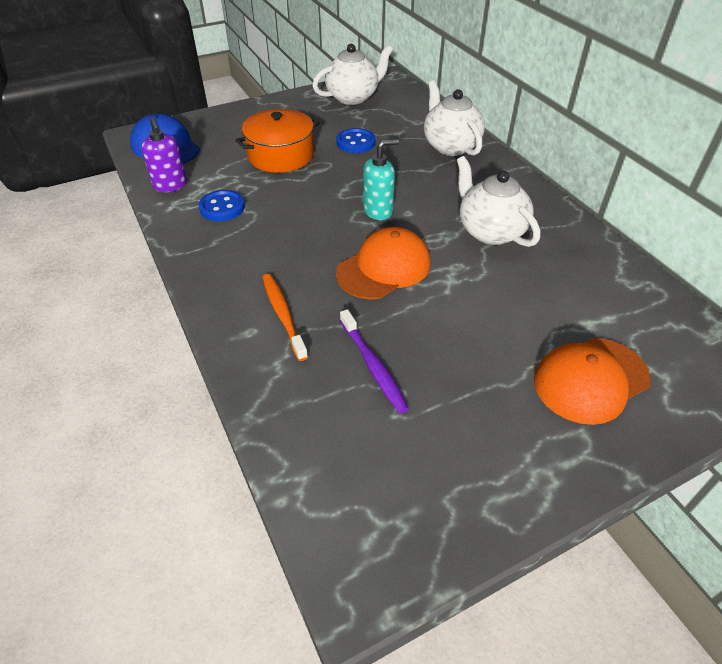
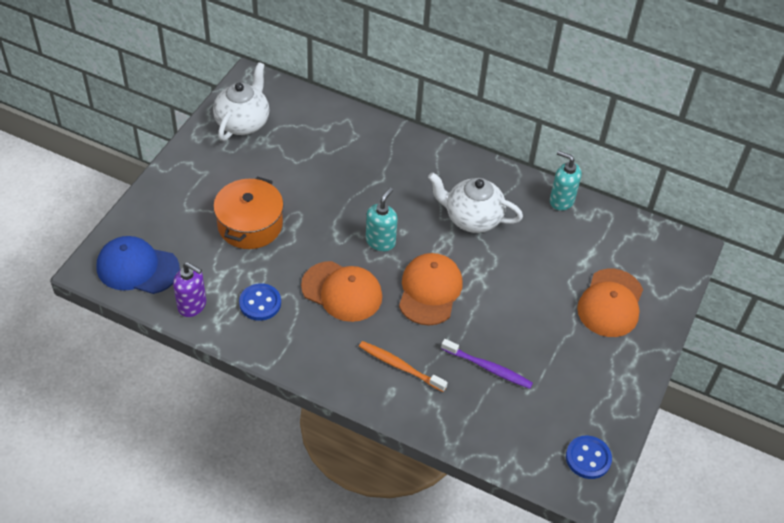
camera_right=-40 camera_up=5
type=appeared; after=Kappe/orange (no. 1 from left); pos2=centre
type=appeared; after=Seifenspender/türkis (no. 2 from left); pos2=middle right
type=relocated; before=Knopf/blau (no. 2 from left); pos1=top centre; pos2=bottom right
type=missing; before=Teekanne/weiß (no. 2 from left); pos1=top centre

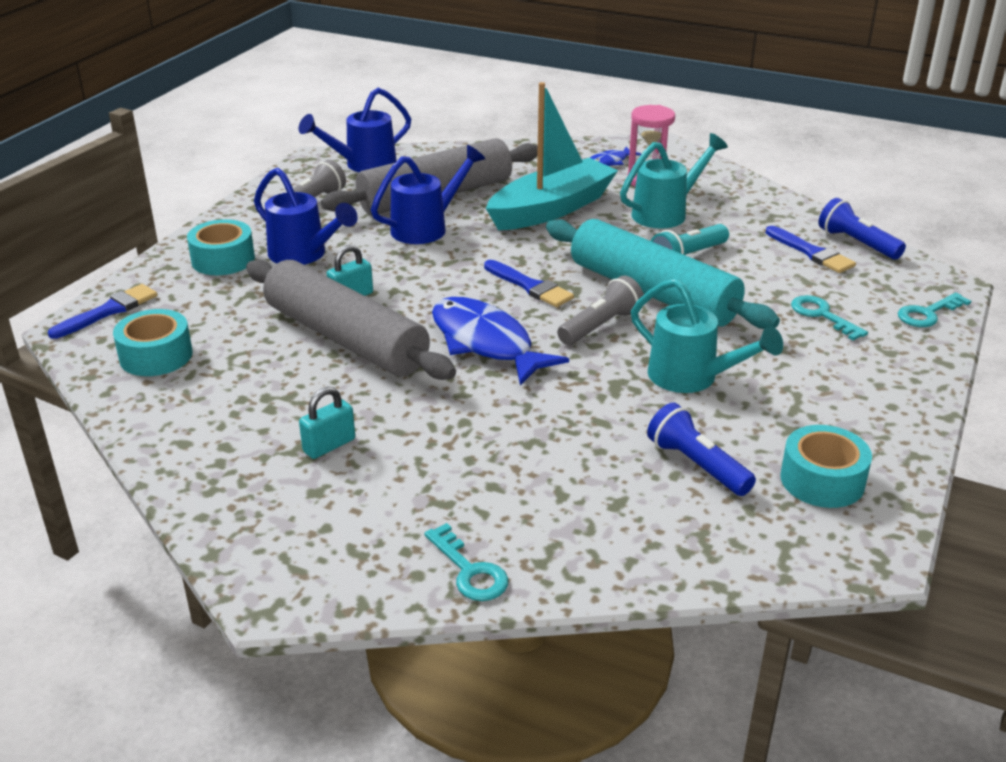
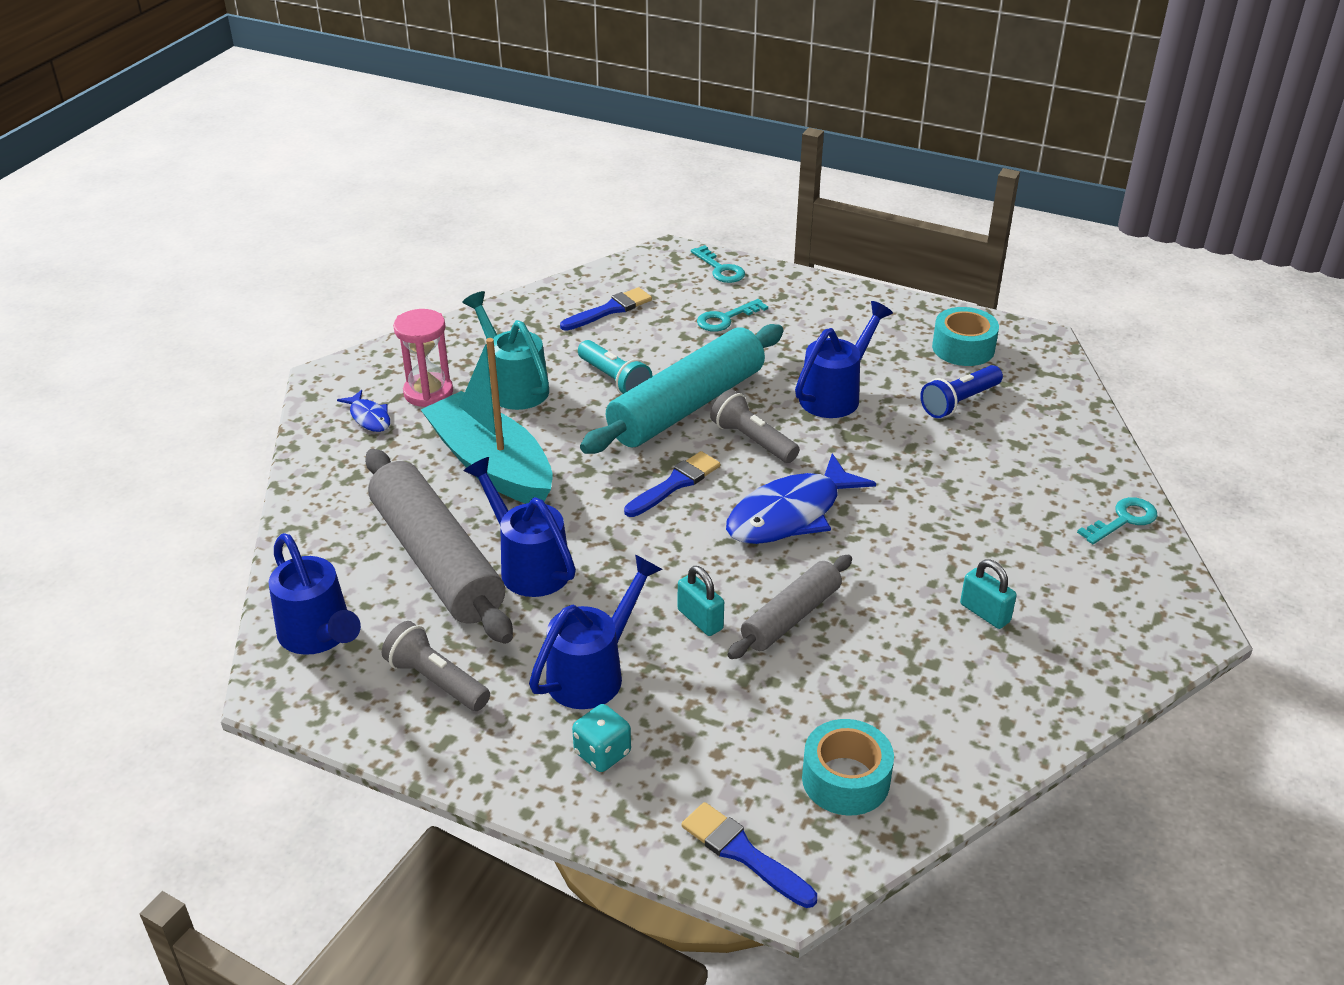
camera_right=-90 camera_up=5
type=exchanged; before=Klebeband/türkis (no. 2 from left); after=Spielwürfel/türkis; pos1=top left; pos2=bottom centre
type=size; before=Nudelholz/grau (no. 1 from left in the first image); pos1=centre; pos2=centre; scale=0.56
type=colour; before=Gießkanne/türkis (no. 2 from left); after=Gießkanne/blau (no. 4 from left); pos1=middle right; pos2=centre
type=missing; before=Taschenlampe/blau (no. 2 from left); pos1=top right

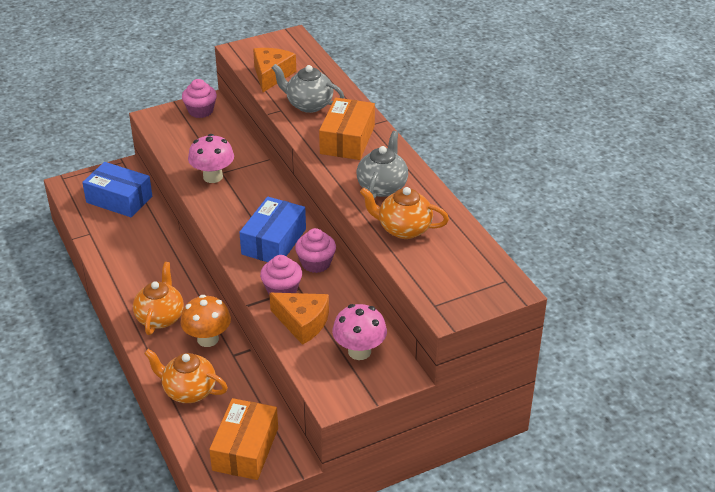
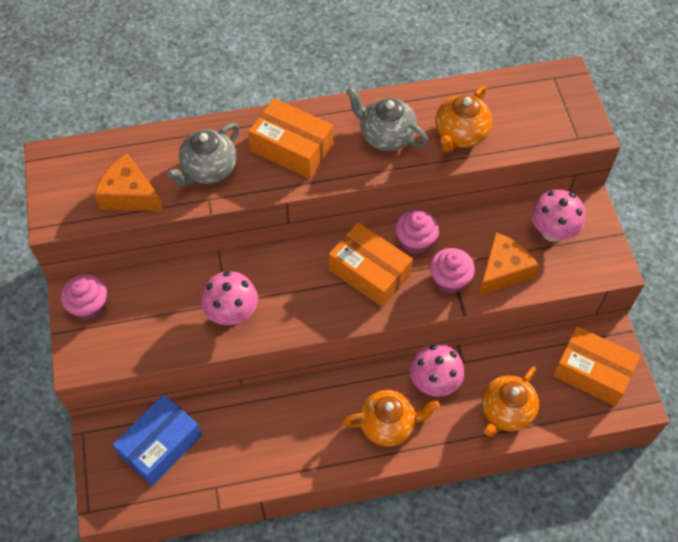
camera_right=-75 camera_up=20
type=colour; before=Schachtel/blau (no. 2 from left); after=Schachtel/orange (no. 2 from left); pos1=centre; pos2=centre
type=spun; before=Teekanne/orange (no. 1 from left); pos1=middle left; pos2=bottom centre; turn=150
type=colour; before=Pilz/orange; after=Pilz/rosa (no. 2 from left); pos1=middle left; pos2=bottom centre

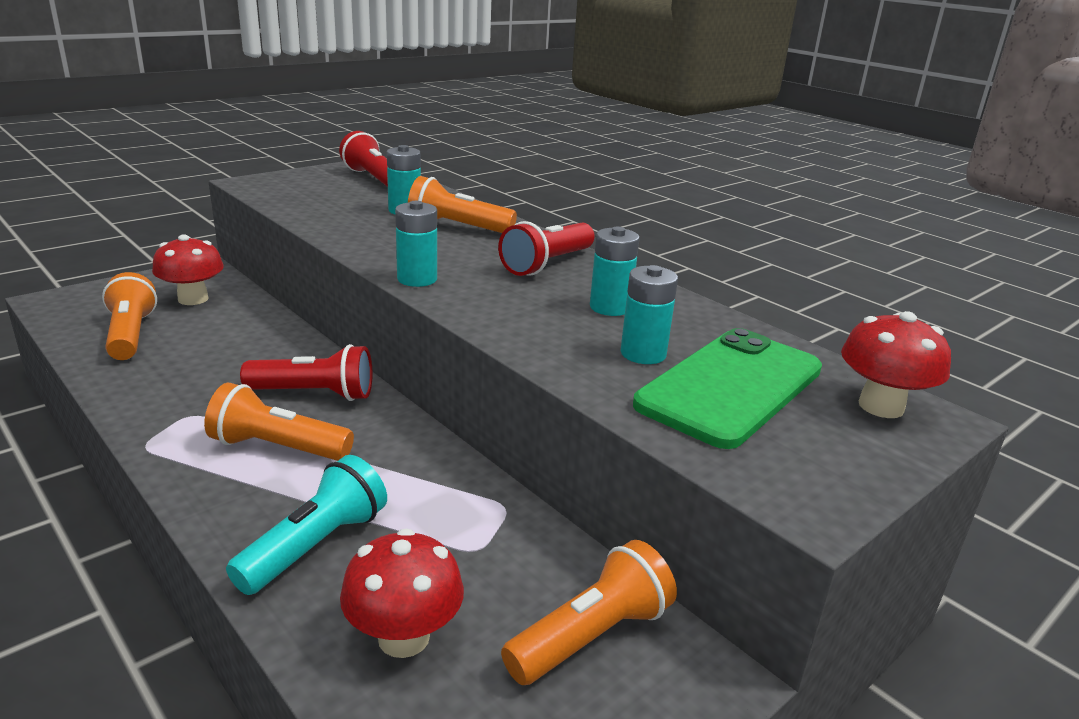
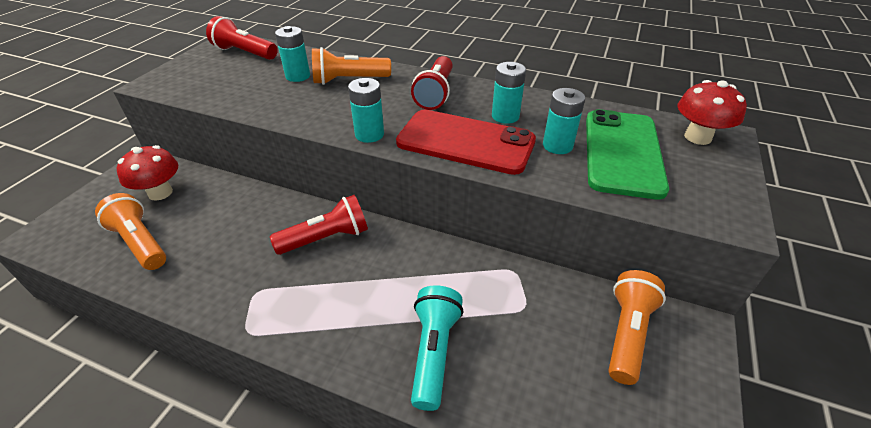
camera_right=-25 camera_up=15
type=appeared; after=Handy/rot; pos2=top centre
type=missing; before=Taschenlampe/orange (no. 2 from left); pos1=middle left
type=missing; before=Pilz/rot (no. 2 from left); pos1=bottom centre

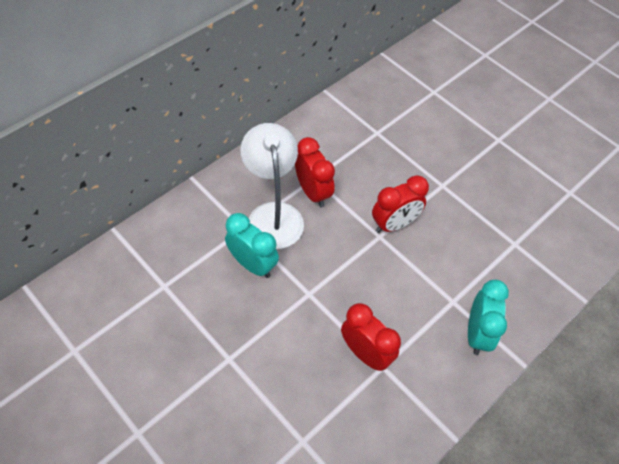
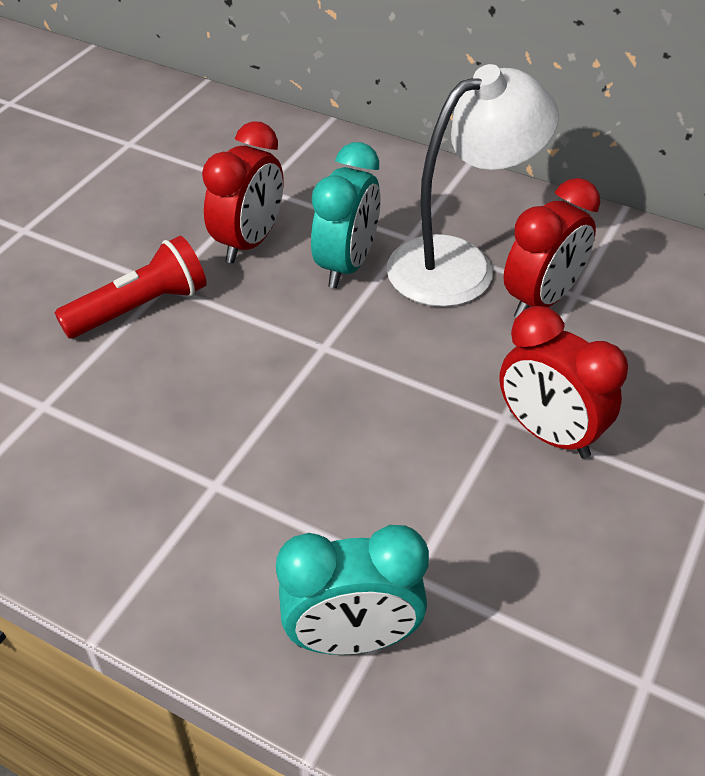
camera_right=75 camera_up=-10
type=appeared; after=Taschenlampe/rot; pos2=middle left
type=relocated; before=Wecker/rot (no. 2 from left in the first image); after=Wecker/rot (no. 1 from left); pos1=bottom centre; pos2=top centre

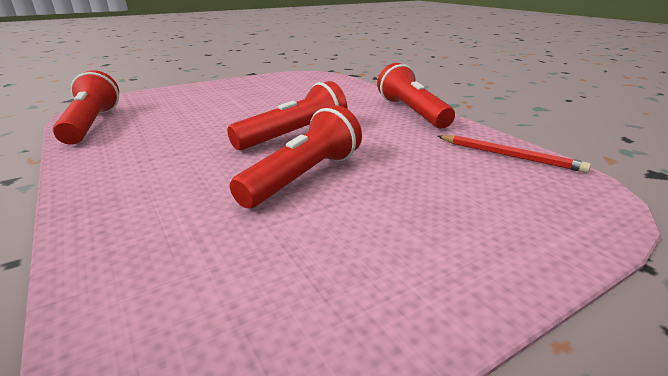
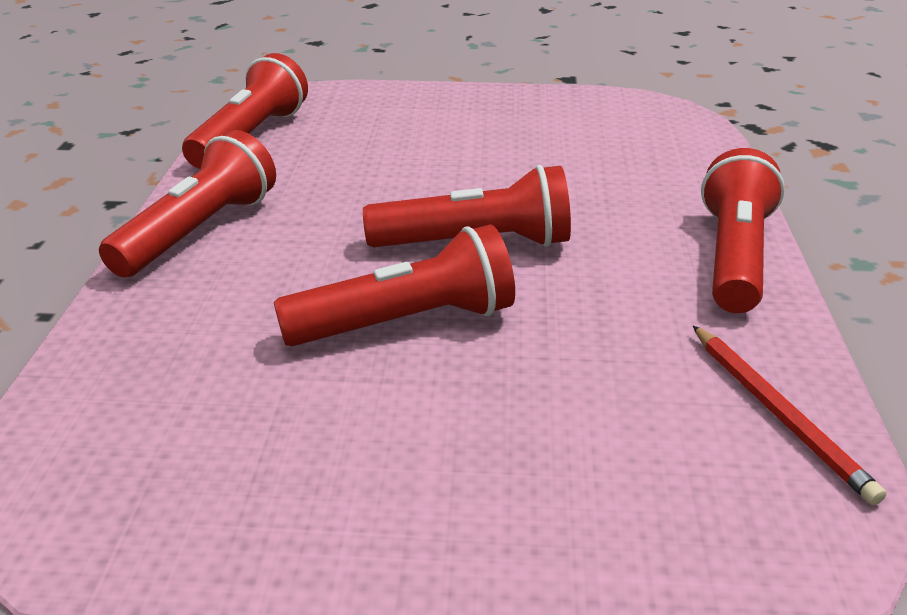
camera_right=35 camera_up=5
type=appeared; after=Taschenlampe/rot (no. 1 from left); pos2=top left

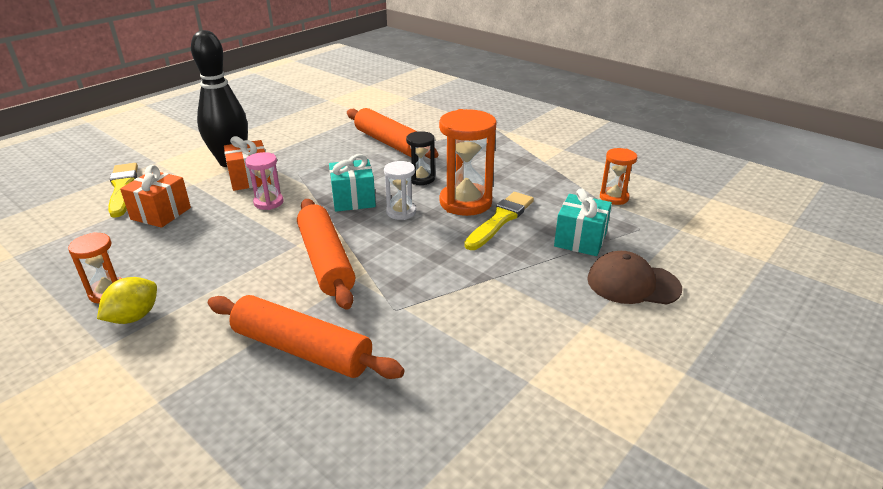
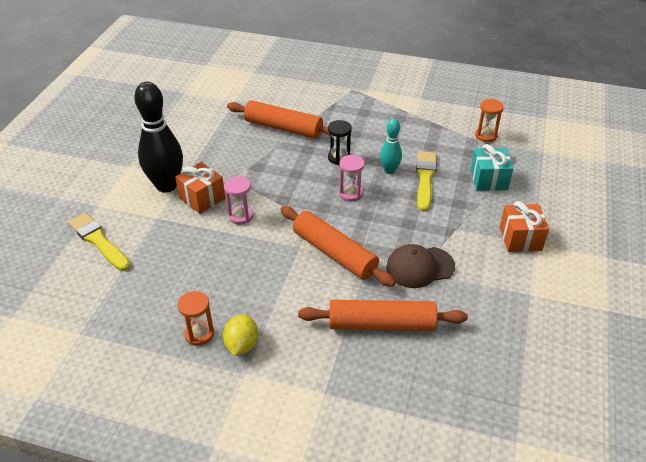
camera_right=-25 camera_up=10
type=colour; before=Sanduhr/weiß; after=Sanduhr/rosa (no. 2 from left); pos1=centre; pos2=centre
type=exchanged; before=Sanduhr/orange (no. 2 from left); after=Bowlingkegel/türkis; pos1=top centre; pos2=top centre
type=relocated; before=Kappe/braun; pos1=middle right; pos2=centre
type=relocated; before=Geschenk/orange (no. 1 from left in the first image); after=Geschenk/orange (no. 2 from left); pos1=middle left; pos2=middle right
type=missing; before=Geschenk/türkis (no. 1 from left); pos1=centre

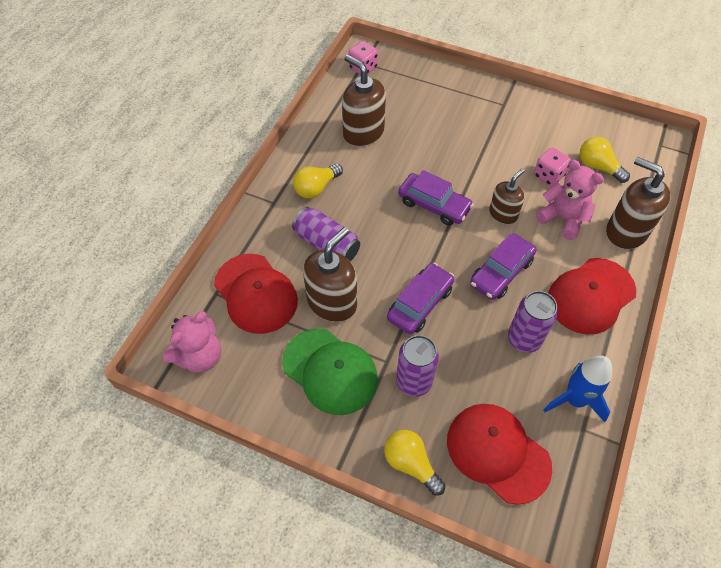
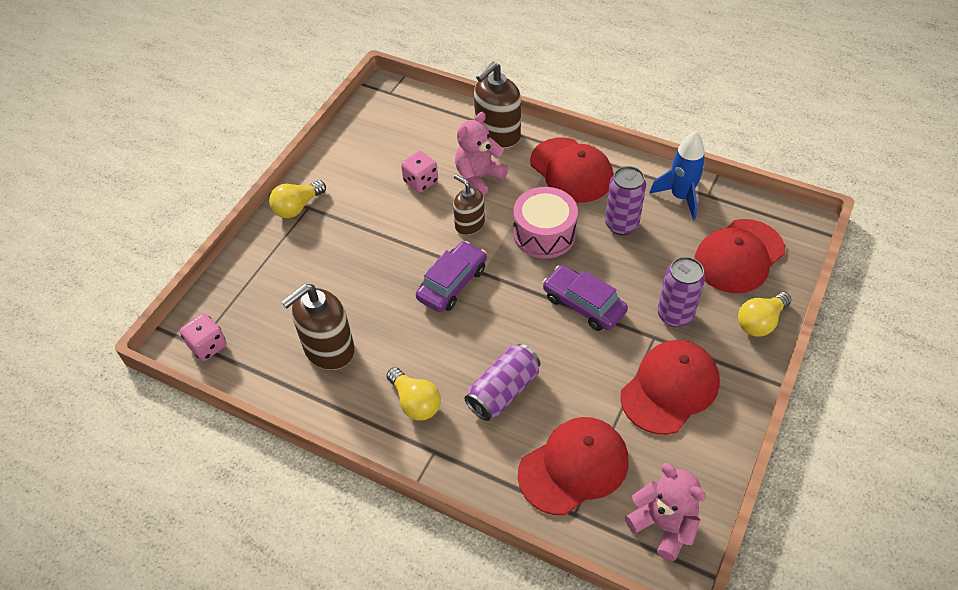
camera_right=-85 camera_up=-5
type=relocated; before=Glühbirne/gelb (no. 3 from left in the first image); after=Glühbirne/gelb (no. 1 from left); pos1=top right; pos2=middle left
type=exchanged; before=Auto/lila (no. 3 from left); after=Trommel/rosa; pos1=middle right; pos2=centre
type=colour; before=Kappe/grün; after=Kappe/rot (no. 3 from left); pos1=centre; pos2=middle right
type=missing; before=Seifenspender/braun (no. 1 from left); pos1=centre

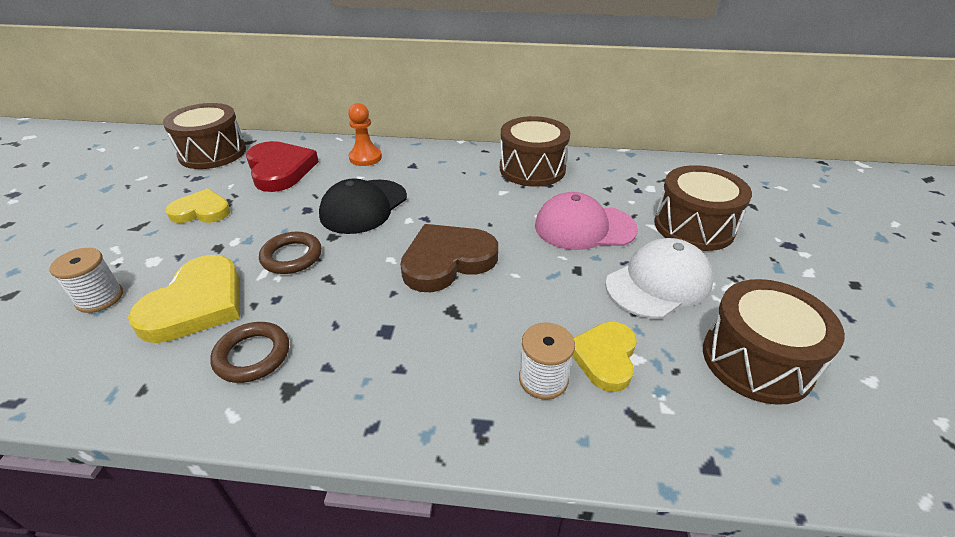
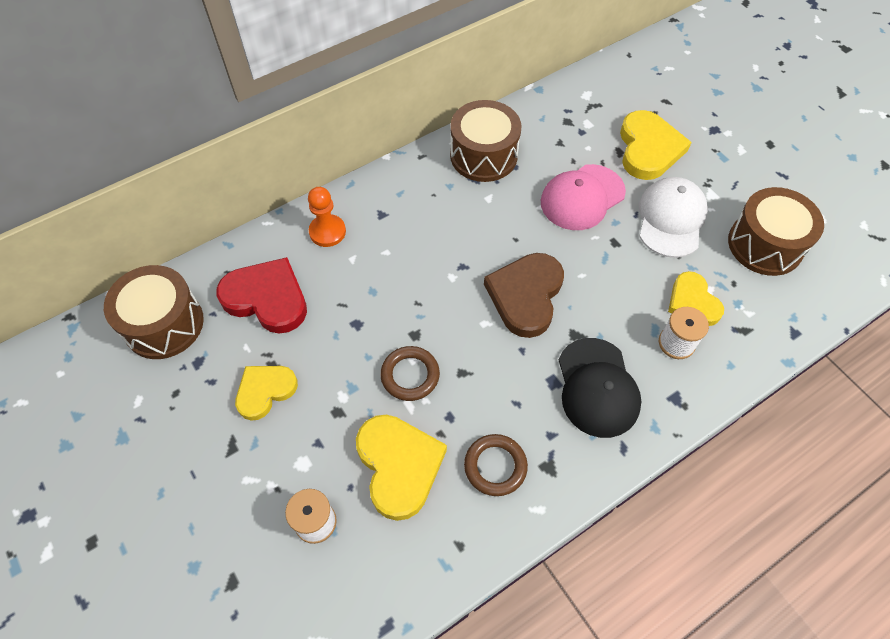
camera_right=-40 camera_up=20
type=relocated; before=Kappe/schwarz; pos1=centre; pos2=middle right
type=exchanged; before=Trommel/braun (no. 3 from left); after=Herz/gelb (no. 3 from left); pos1=middle right; pos2=top right

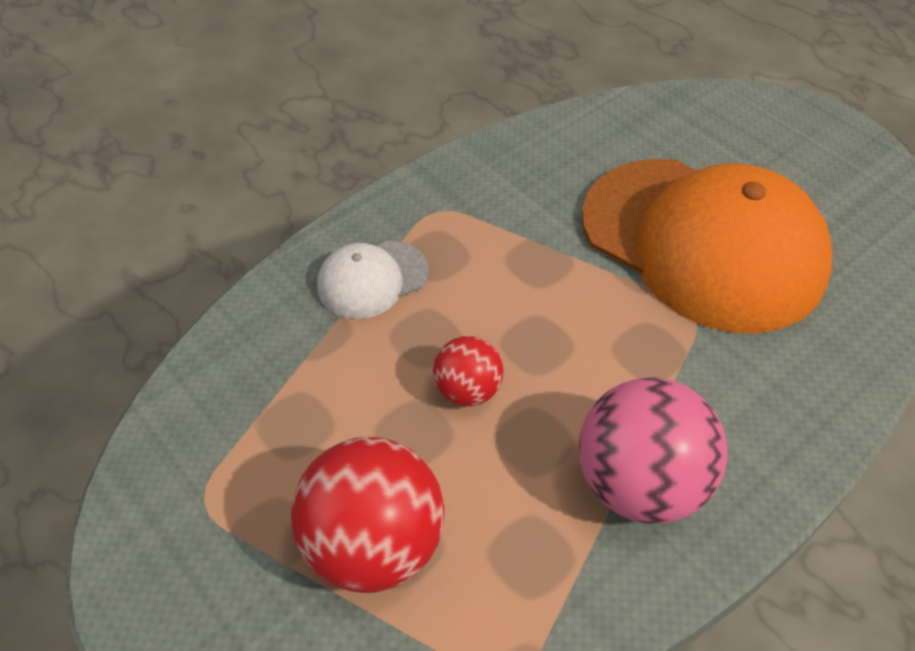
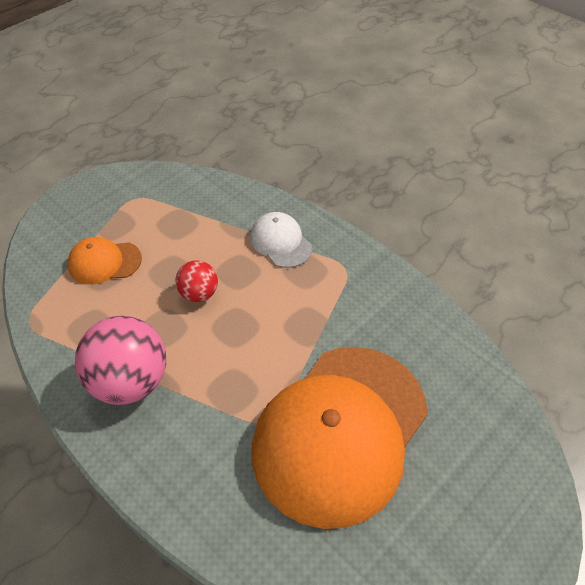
camera_right=85 camera_up=0
type=exchanged; before=Ball/rot (no. 1 from left); after=Kappe/orange (no. 1 from left); pos1=bottom centre; pos2=middle left

